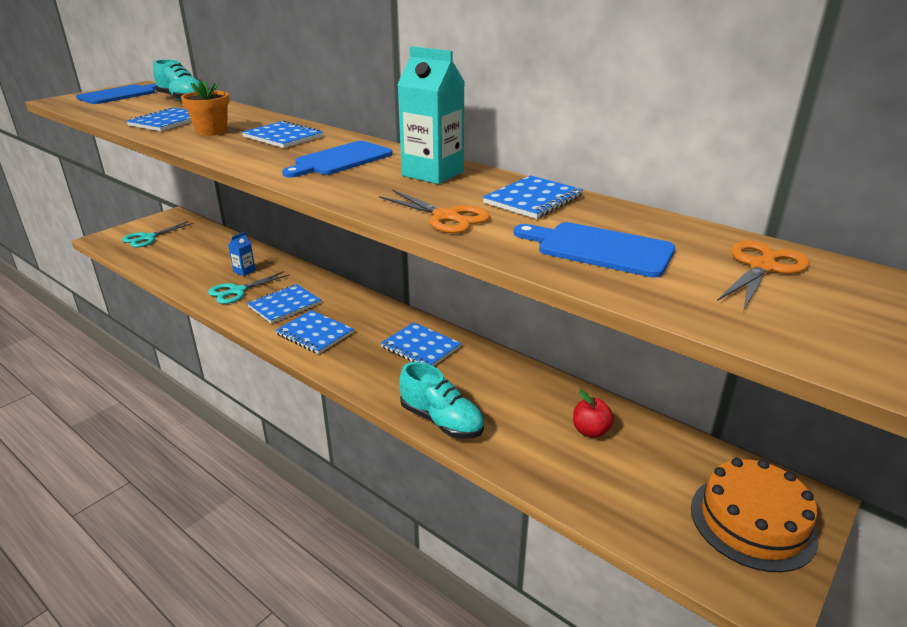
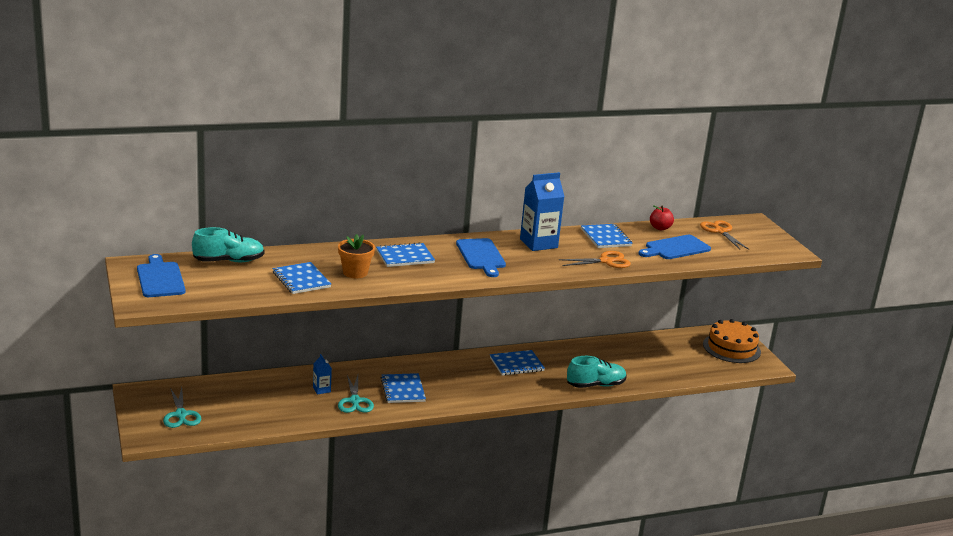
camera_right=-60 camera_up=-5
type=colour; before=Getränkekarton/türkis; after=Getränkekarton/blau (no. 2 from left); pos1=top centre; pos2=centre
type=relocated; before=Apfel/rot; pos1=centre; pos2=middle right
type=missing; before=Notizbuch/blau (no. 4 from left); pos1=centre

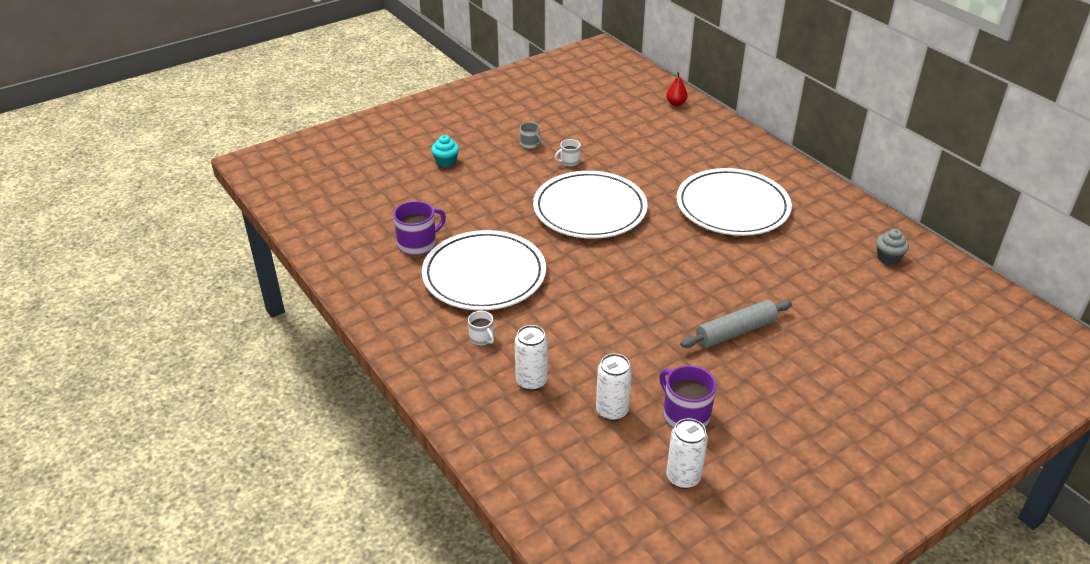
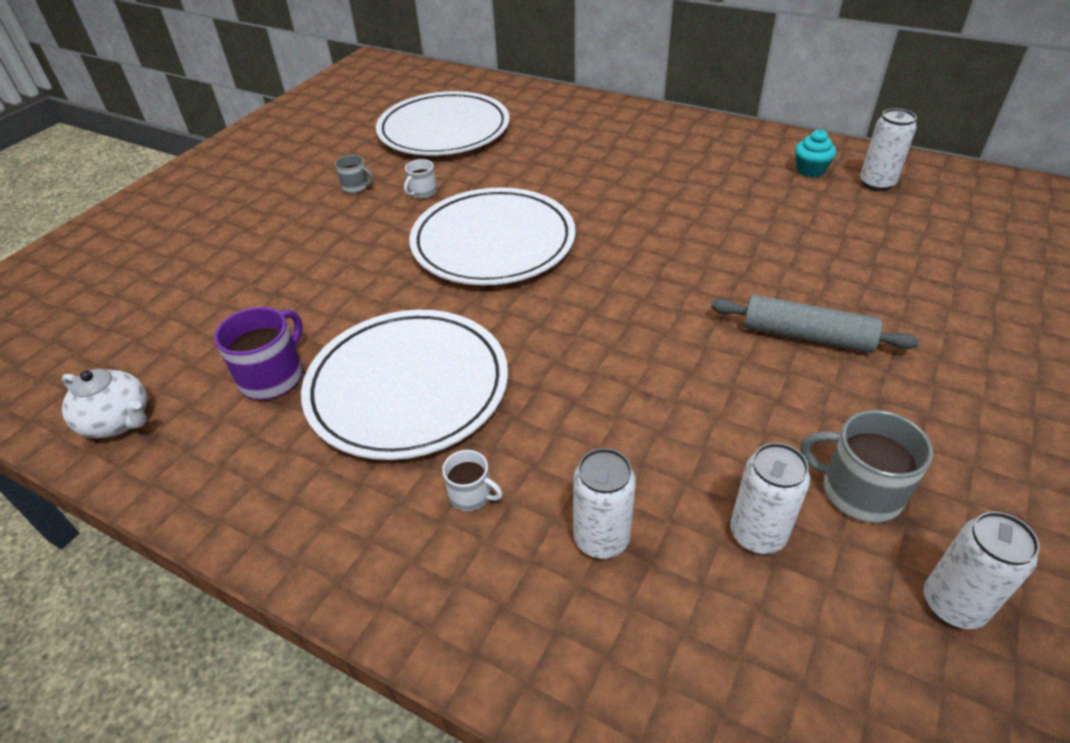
camera_right=-25 camera_up=5
type=appeared; after=Teekanne/weiß; pos2=middle left
type=relocated; before=Teller/weiß (no. 3 from left in the first image); after=Teller/weiß (no. 2 from left); pos1=middle right; pos2=top centre
type=spun; before=Nudelholz/grau; pos1=middle right; pos2=middle right; turn=75
type=relocated; before=Muffin/türkis; pos1=top centre; pos2=top right
type=colour; before=Tasse/lila (no. 2 from left); after=Tasse/grau (no. 2 from left); pos1=bottom centre; pos2=middle right
type=exchanged; before=Muffin/grau; after=Dose/weiß (no. 3 from left); pos1=middle right; pos2=top right
type=missing; before=Birne/rot; pos1=top centre

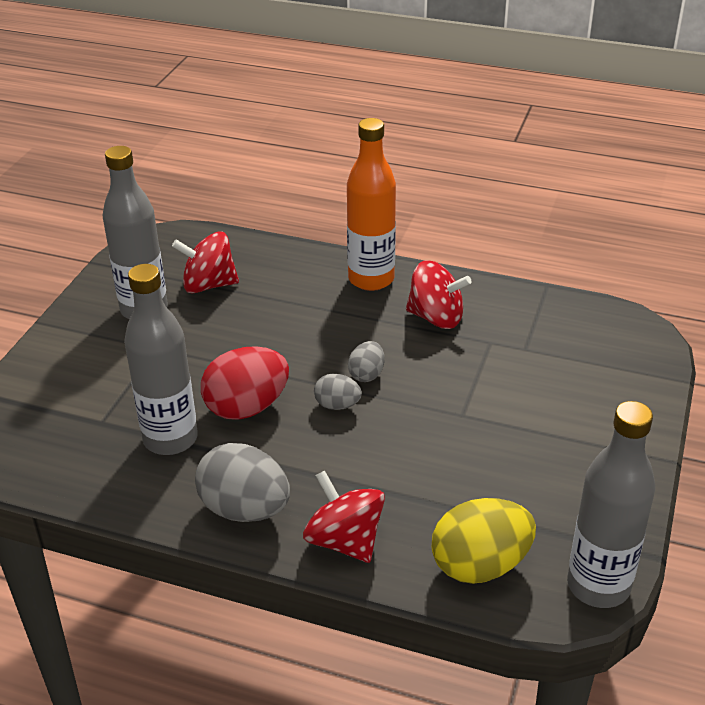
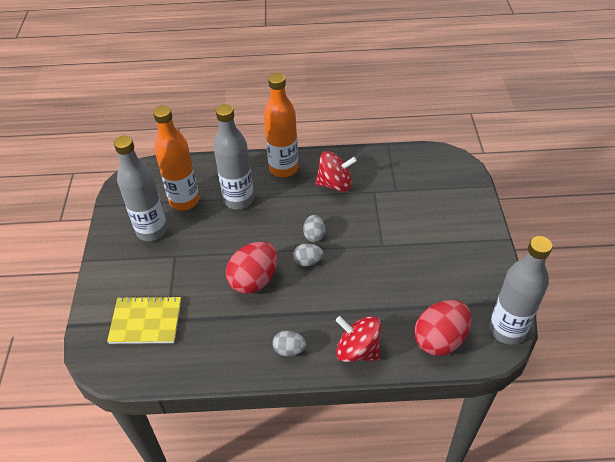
camera_right=-20 camera_up=10
type=appeared; after=Notizbuch/gelb; pos2=bottom left
type=exchanged; before=Kreisel/rot (no. 1 from left); after=Flasche/orange (no. 1 from left); pos1=middle left; pos2=middle left
type=relocated; before=Flasche/grau (no. 2 from left); pos1=middle left; pos2=centre
type=size; before=Ei/grau (no. 1 from left); pos1=bottom centre; pos2=bottom centre; scale=0.53
type=colour; before=Ei/gelb; after=Ei/rot (no. 2 from left); pos1=bottom right; pos2=bottom right

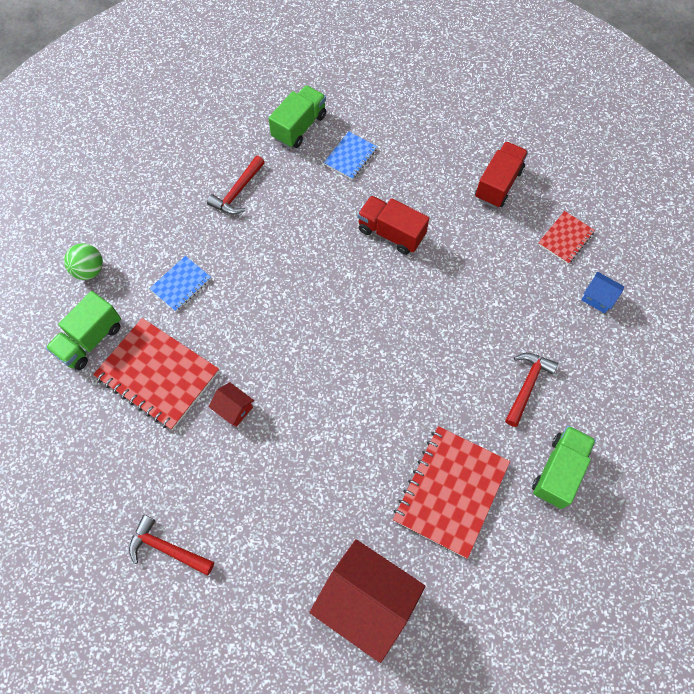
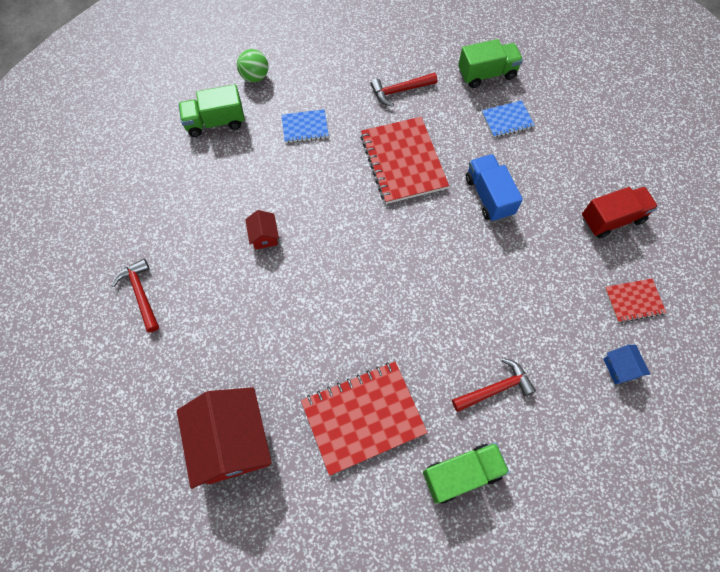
camera_right=40 camera_up=0
type=relocated; before=Notizbuch/rot (no. 1 from left in the first image); after=Notizbuch/rot (no. 2 from left); pos1=middle left; pos2=top centre
type=colour; before=Lastwagen/rot (no. 1 from left); after=Lastwagen/blau; pos1=top centre; pos2=top right

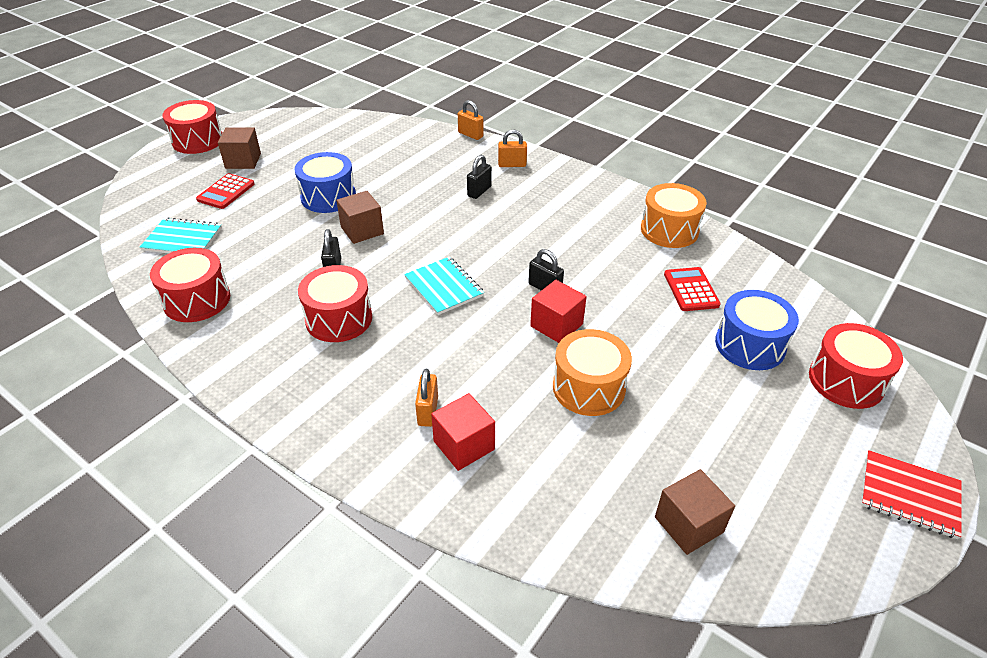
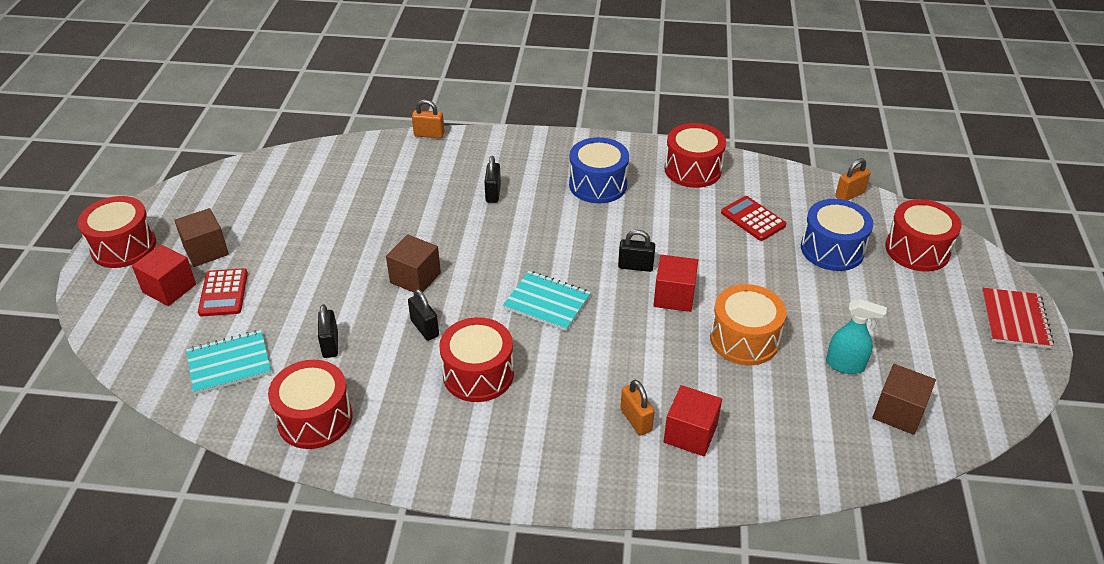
camera_right=-30 camera_up=0
type=appeared; after=Kubus/rot (no. 1 from left); pos2=middle left
type=appeared; after=Vorhängeschloss/schwarz (no. 1 from left); pos2=middle left
type=relocated; before=Trommel/blau (no. 1 from left); pos1=top left; pos2=top centre
type=colour; before=Trommel/orange (no. 2 from left); after=Trommel/rot (no. 4 from left); pos1=top right; pos2=top centre
type=appeared; after=Sprühflasche/türkis; pos2=middle right
type=relocated; before=Vorhängeschloss/orange (no. 3 from left); pos1=top centre; pos2=top right
type=spun; before=Notizbuch/rot; pos1=bottom right; pos2=middle right; turn=-75

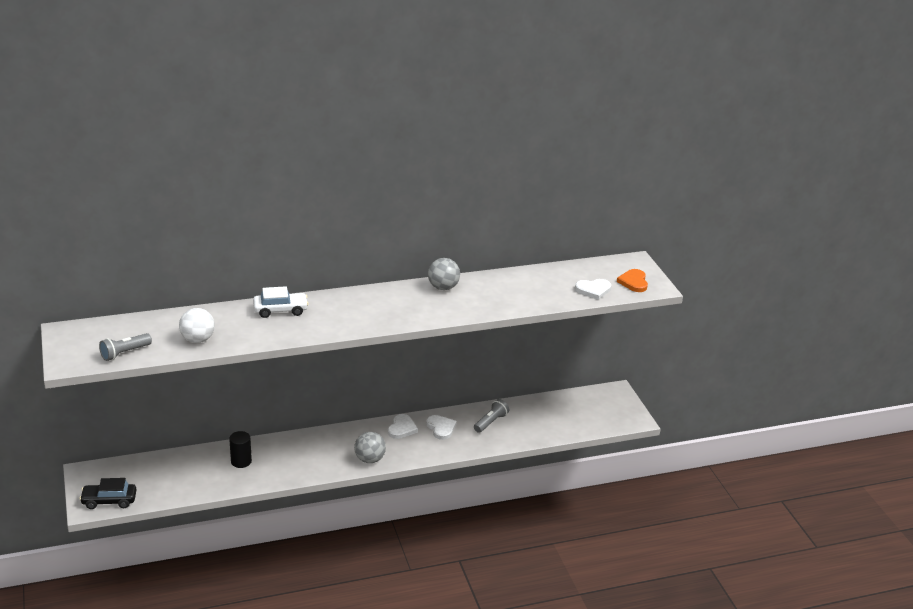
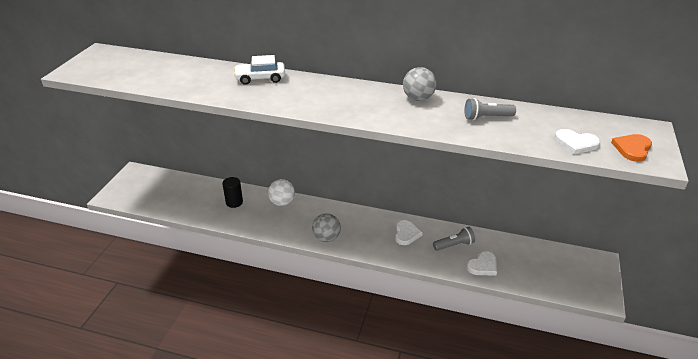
camera_right=35 camera_up=5
type=spun; before=Auto/weiß; pos1=middle left; pos2=top centre; turn=150
type=relocated; before=Ball/weiß; pos1=middle left; pos2=centre
type=relocated; before=Taschenlampe/grau (no. 1 from left in the first image); after=Taschenlampe/grau (no. 2 from left); pos1=middle left; pos2=top right
type=relocated; before=Herz/weiß (no. 1 from left in the first image); after=Herz/weiß (no. 2 from left); pos1=bottom centre; pos2=bottom right
type=missing; before=Auto/schwarz; pos1=bottom left

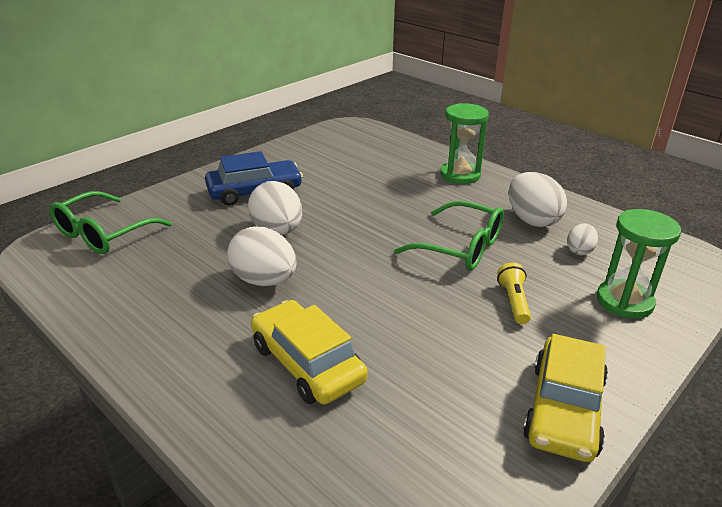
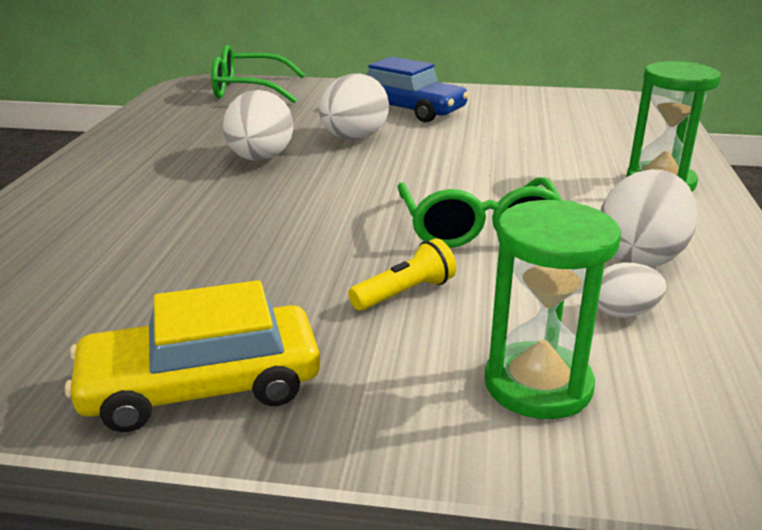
camera_right=55 camera_up=-5
type=missing; before=Auto/gelb (no. 1 from left); pos1=bottom centre

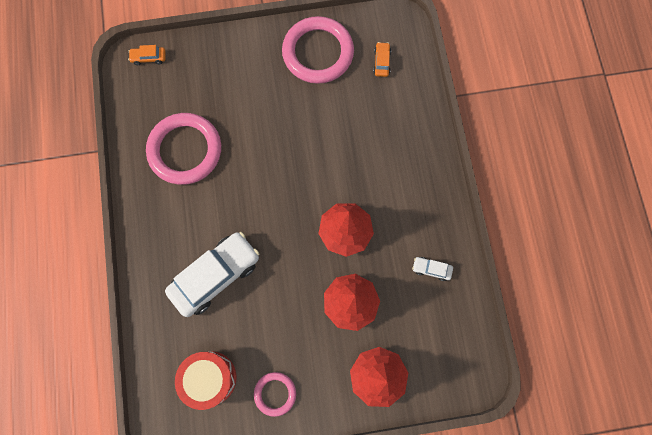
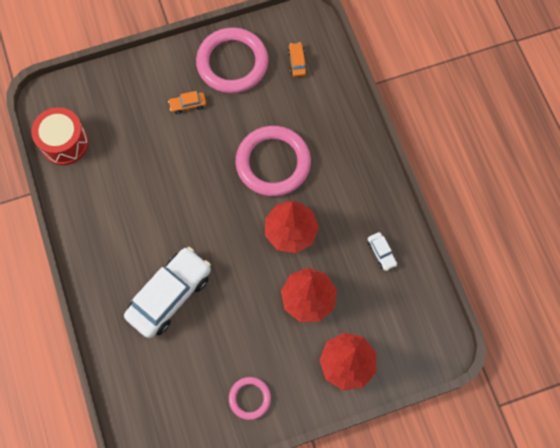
camera_right=-10 camera_up=-5
type=relocated; before=Trommel/rot; pos1=bottom left; pos2=top left
type=relocated; before=Auto/orange (no. 1 from left); pos1=top left; pos2=top centre
type=relocated; before=Ring/rosa (no. 1 from left in the first image); after=Ring/rosa (no. 3 from left); pos1=middle left; pos2=centre
type=spun; before=Auto/weiß (no. 2 from left); pos1=centre; pos2=middle right; turn=-120

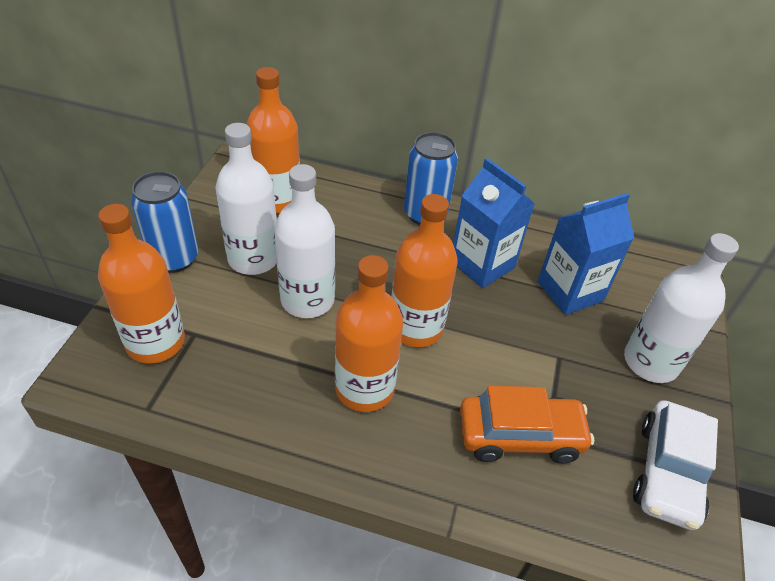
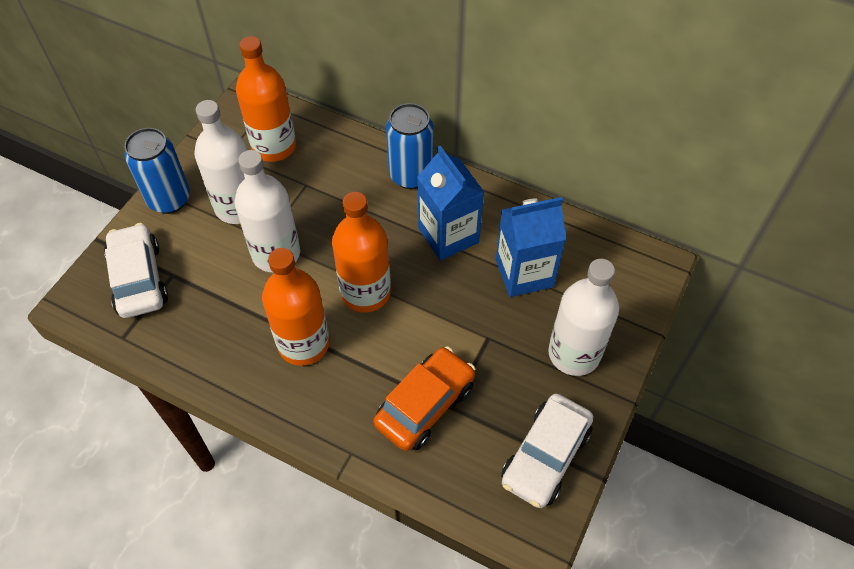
camera_right=15 camera_up=10
type=exchanged; before=Flasche/orange (no. 1 from left); after=Auto/weiß (no. 1 from left); pos1=middle left; pos2=middle left
type=spun; before=Auto/orange; pos1=bottom right; pos2=bottom centre; turn=-60

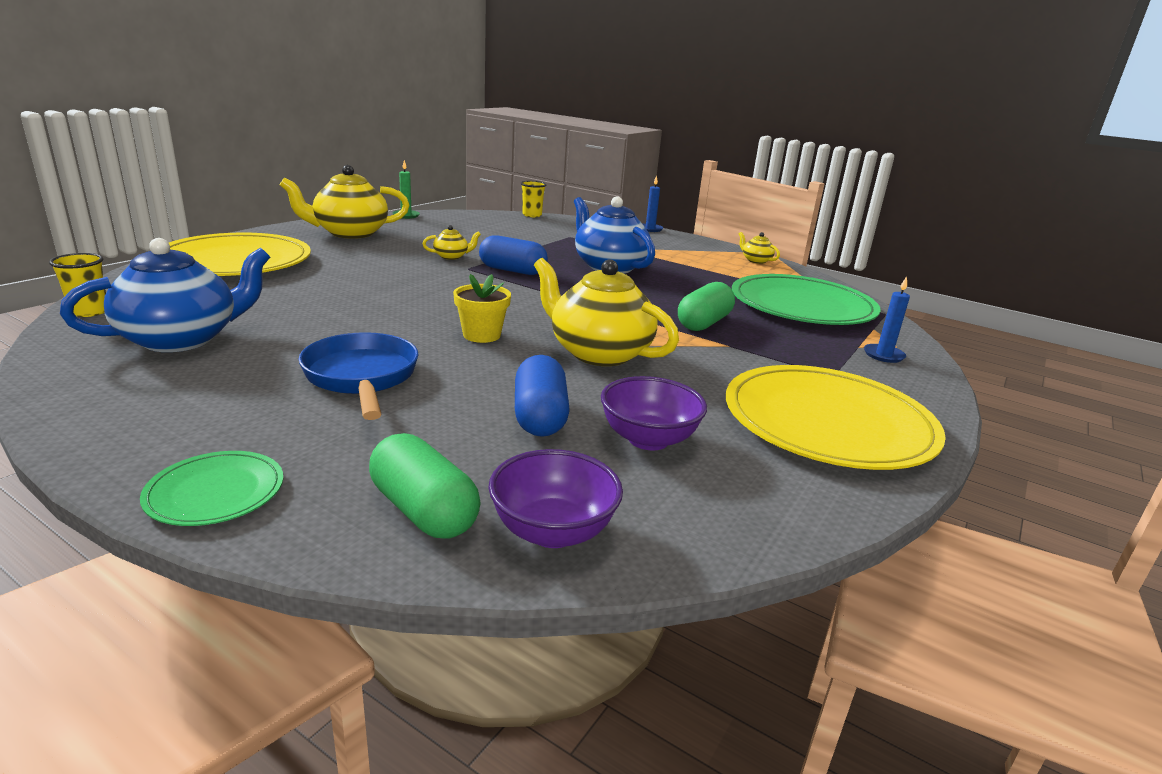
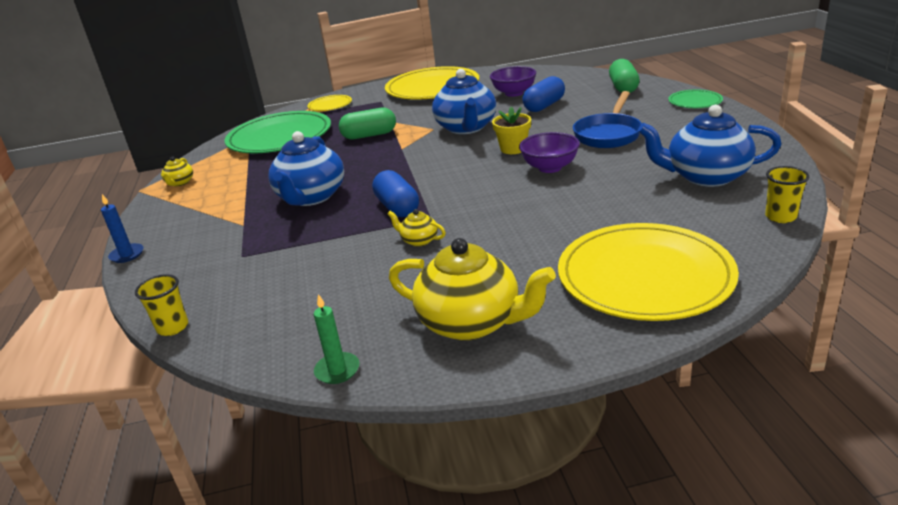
camera_right=-130 camera_up=5
type=exchanged; before=Kerze/blau (no. 2 from left); after=Teller/gelb (no. 1 from left); pos1=middle right; pos2=top centre
type=colour; before=Teekanne/gelb (no. 3 from left); after=Teekanne/blau (no. 2 from left); pos1=centre; pos2=top centre
type=relocated; before=Schüssel/lila (no. 1 from left in the first image); after=Schüssel/lila (no. 2 from left); pos1=centre; pos2=top centre

